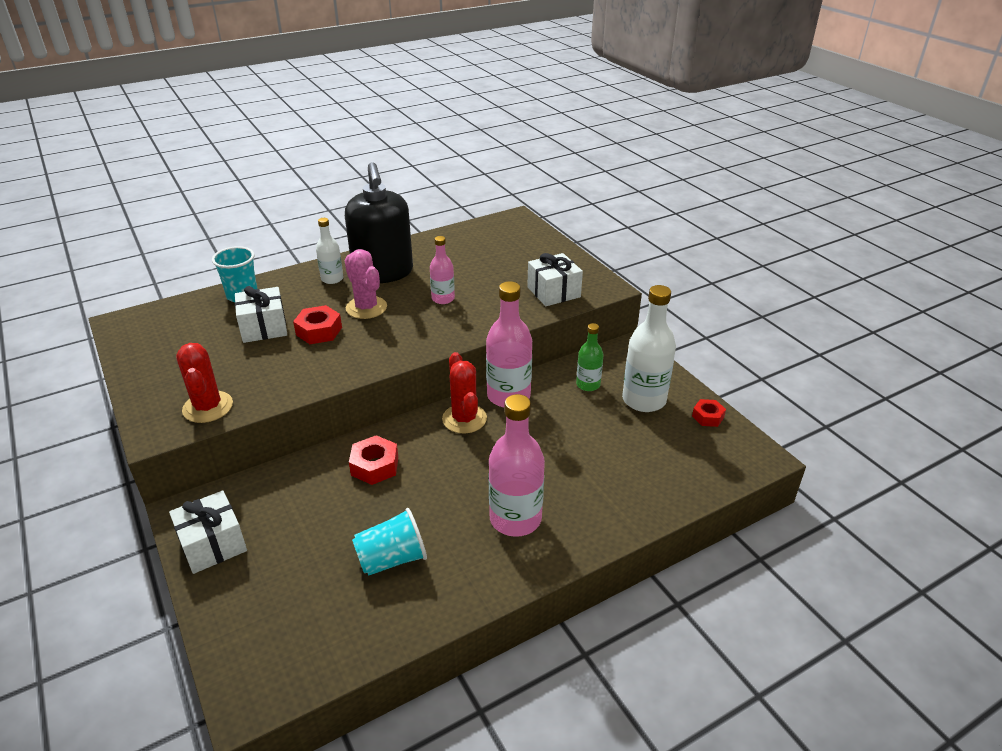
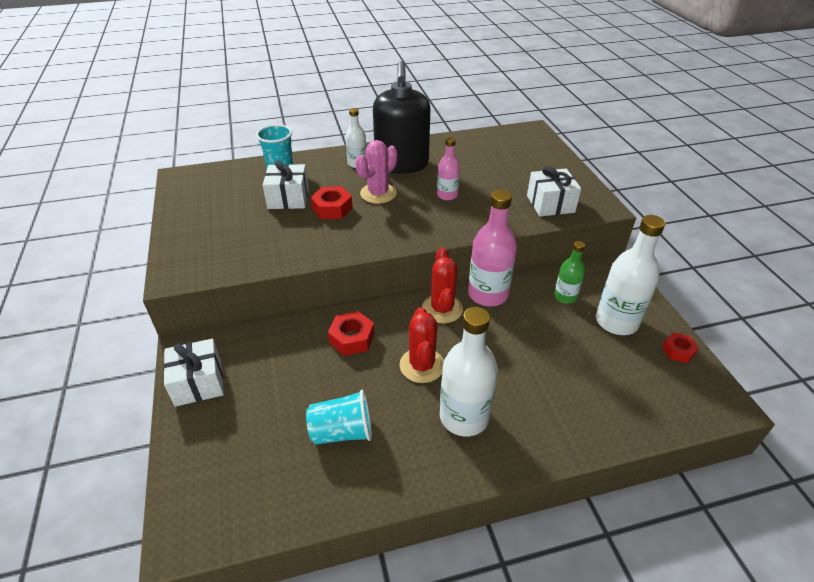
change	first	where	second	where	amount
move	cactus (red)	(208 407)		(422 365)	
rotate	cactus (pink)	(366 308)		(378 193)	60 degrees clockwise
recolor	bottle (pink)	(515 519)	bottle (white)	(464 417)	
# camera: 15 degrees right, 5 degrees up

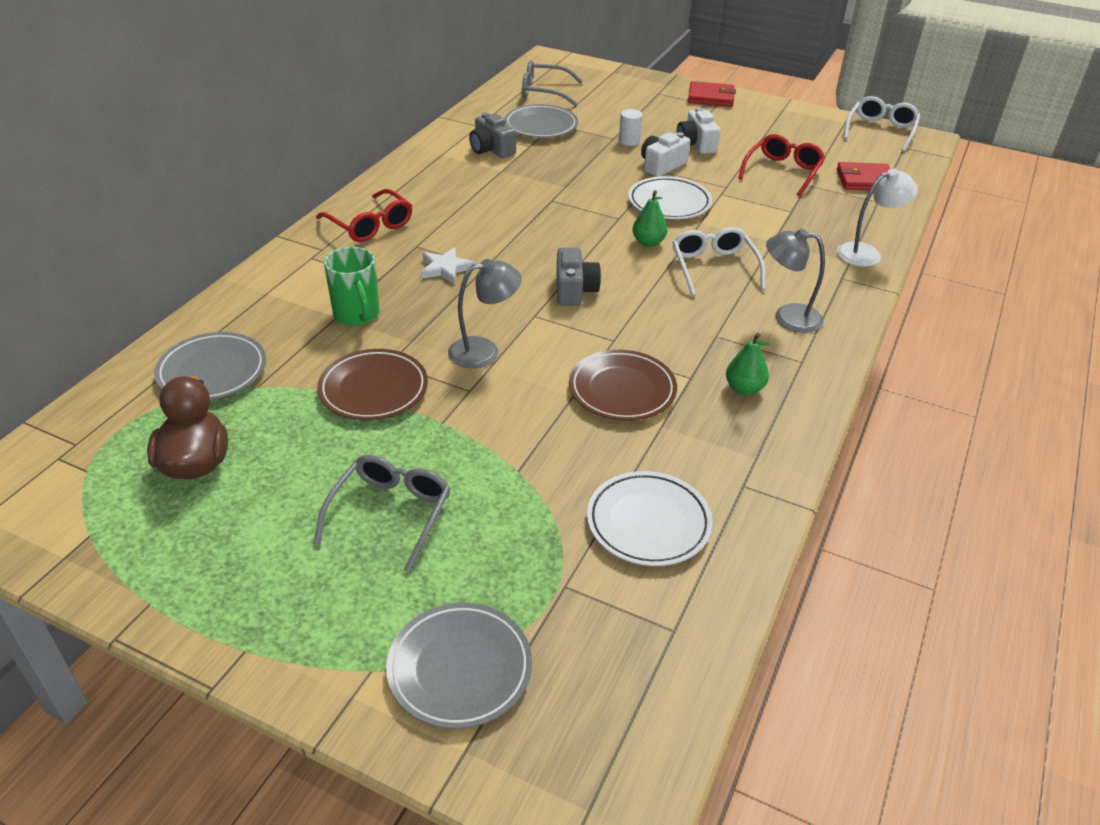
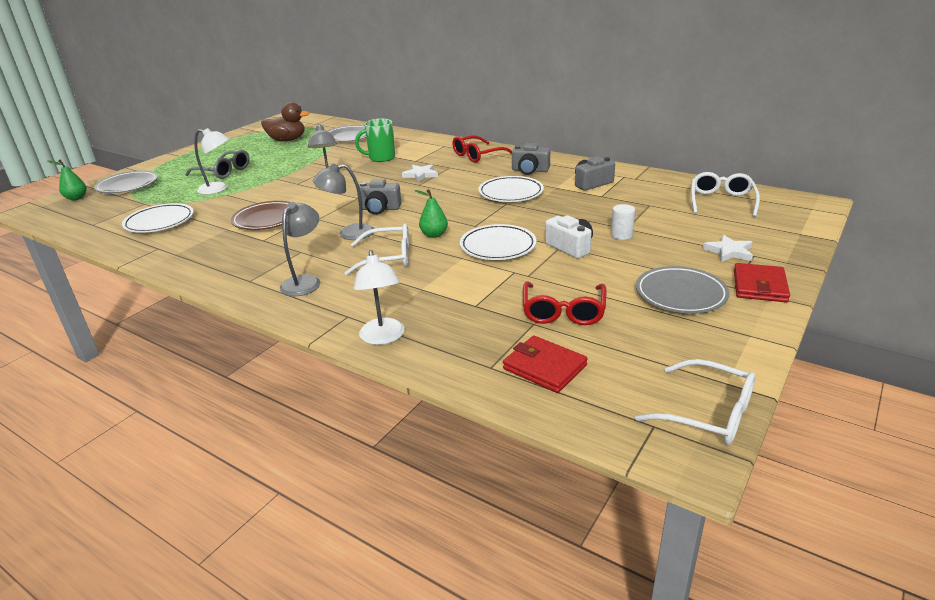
change	first	where	second	where	amount
delete	plate (brown)	(373 389)			
move	plate (grey)	(541 126)		(680 294)	
recolor	glasses (grey)	(544 92)	glasses (white)	(721 201)	
delete	camera (white)	(696 144)			
move	pear (green)	(744 389)		(76 198)	
rotate	glasses (red)	(783 172)		(563 311)	60 degrees clockwise
rotate	wallet (red)	(865 180)		(544 367)	60 degrees counterclockwise
insert			lamp (white)	(218 189)	
insert			lamp (grey)	(349 233)	
insert			plate (white)	(510 193)	
insert			camera (grey)	(530 170)	
insert			star (white)	(729 252)	
# camera: 100 degrees right, 10 degrees down

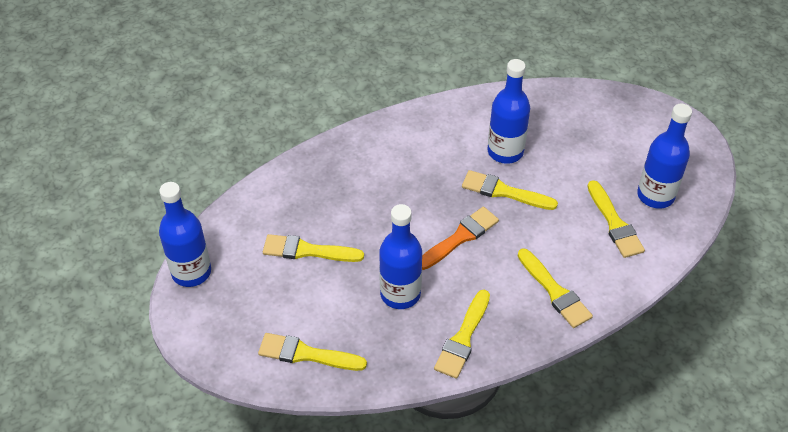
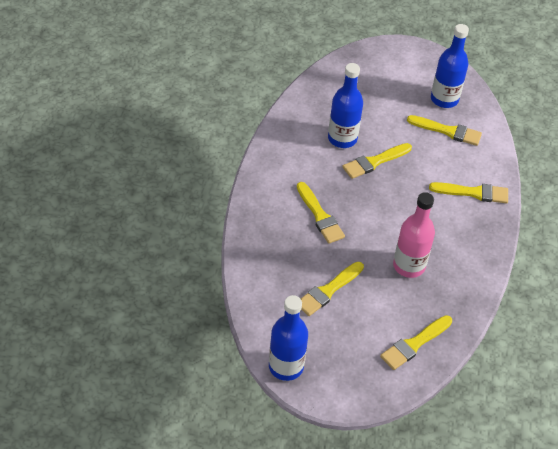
change	first	where	second	where	amount
recolor	bottle (blue)	(400 294)	bottle (pink)	(409 266)	
delete	brush (orange)	(460 237)			
move	brush (yellow)	(463 338)		(320 216)	
# camera: 55 degrees left, 0 degrees up

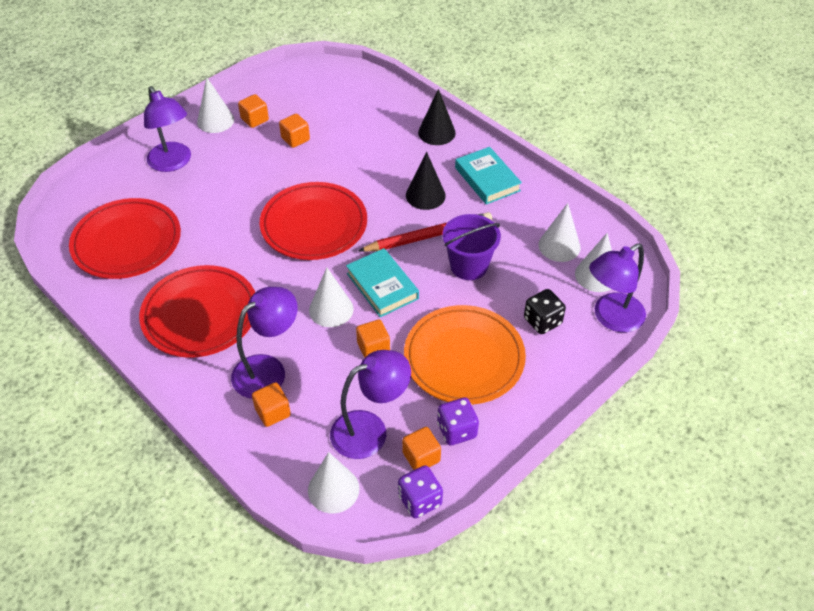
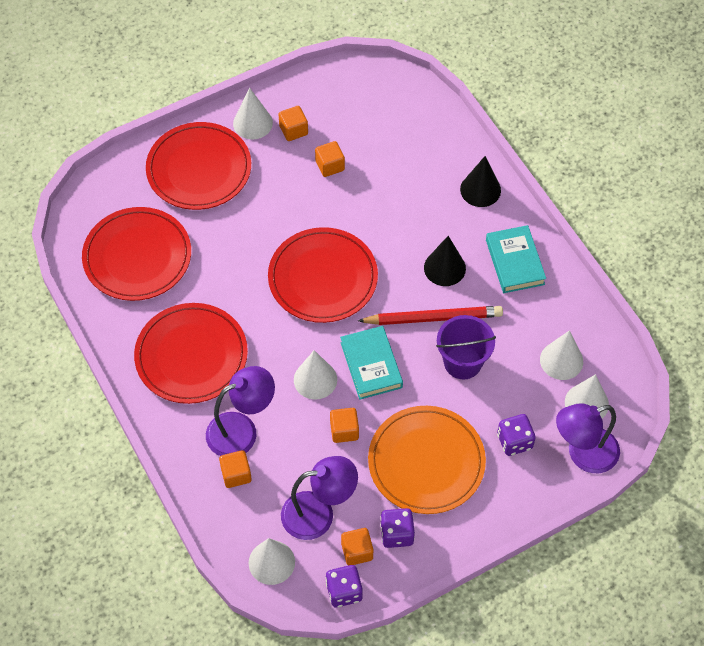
change	first	where	second	where	amount
replace	lamp (purple)	(173 163)	plate (red)	(199 169)	
recolor	dice (black)	(542 321)	dice (purple)	(514 441)	
# camera: 15 degrees right, 10 degrees up

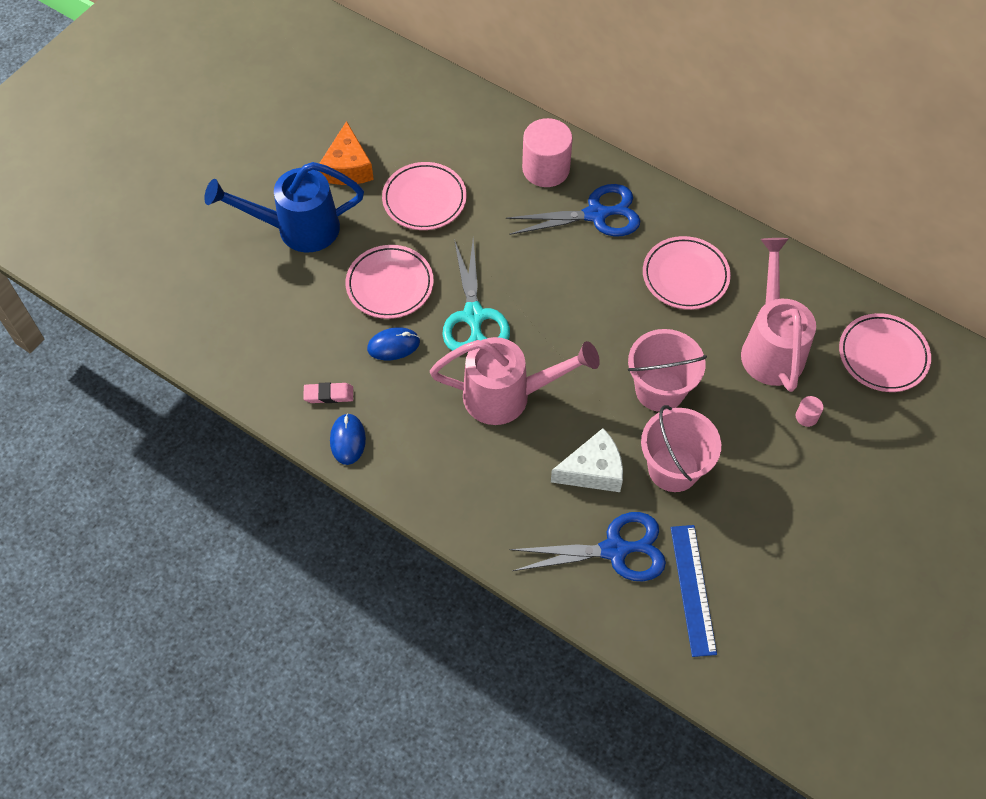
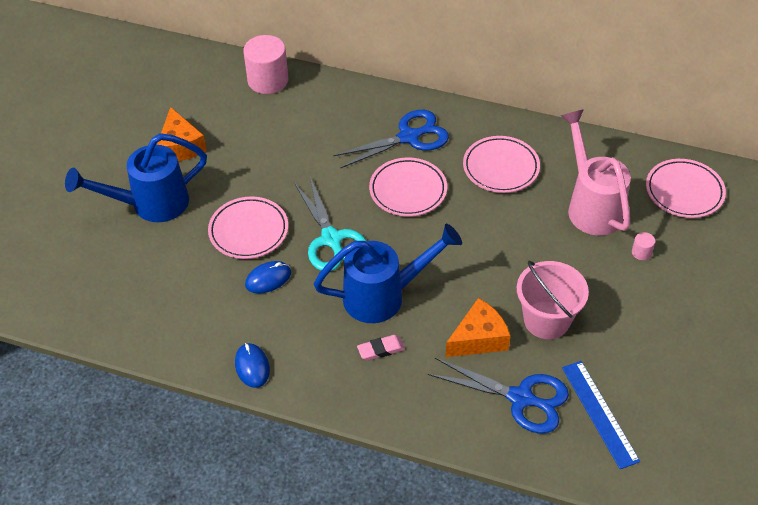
change	first	where	second	where	amount
move	eraser (pink)	(329 395)		(381 349)	
move	plate (pink)	(424 199)		(408 190)	
recolor	watering can (pink)	(509 396)	watering can (blue)	(384 296)	
rotate	scissors (blue)	(615 550)		(521 398)	45 degrees clockwise
move	cylinder (pink)	(546 169)		(268 80)	
recolor	cheese (white)	(593 470)	cheese (orange)	(478 338)	
delete	bucket (pink)	(660 390)			
# camera: 15 degrees left, 10 degrees down

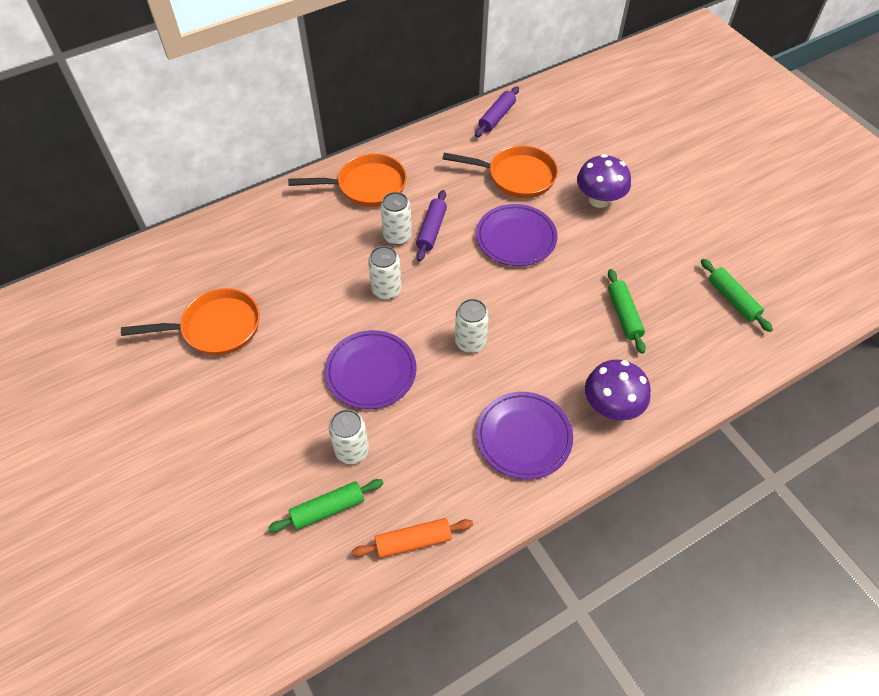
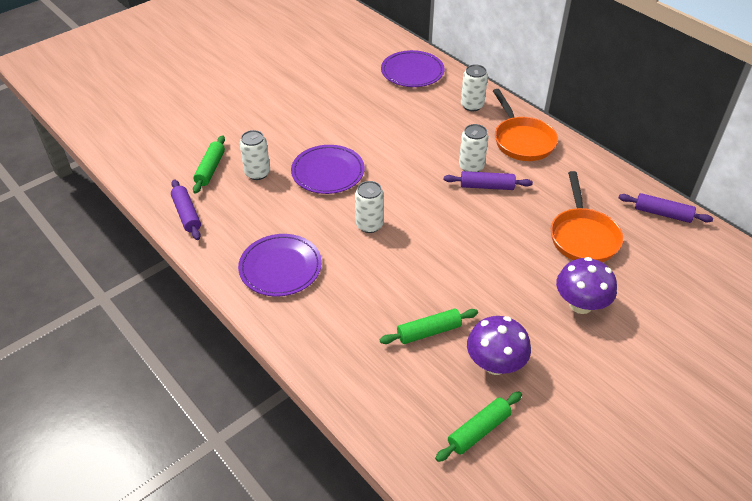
change	first	where	second	where	amount
delete	pan (orange)	(216 328)			
rotate	rolling pin (green)	(328 509)		(210 169)	45 degrees clockwise
recolor	rolling pin (orange)	(413 541)	rolling pin (purple)	(187 214)	
move	can (white)	(386 290)		(472 105)	
move	plate (purple)	(516 238)		(412 72)	
move	mushroom (purple)	(611 406)		(495 364)	
# camera: 80 degrees right, 10 degrees down

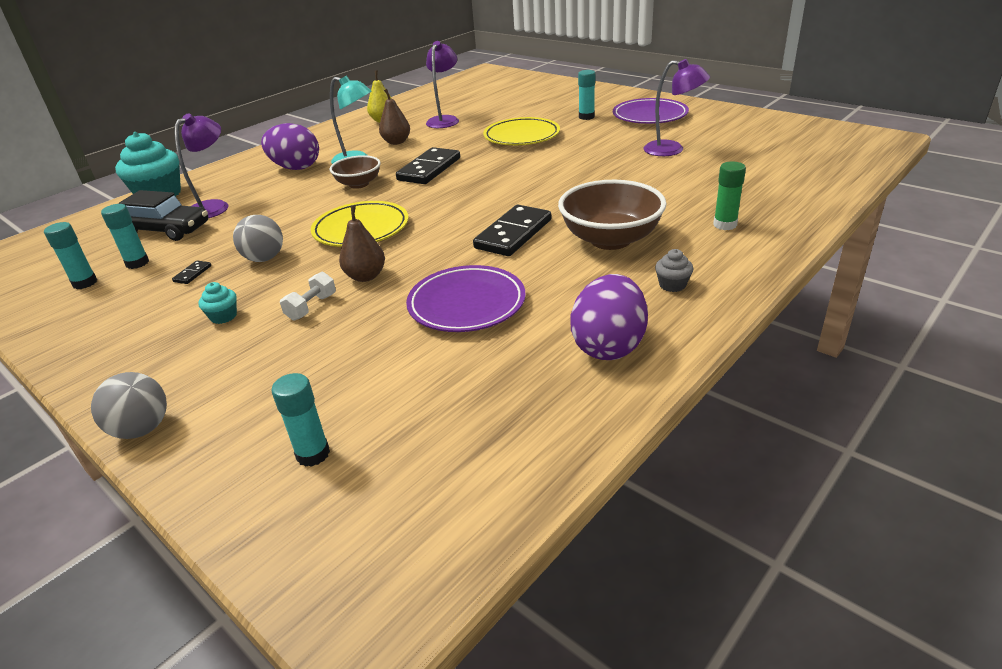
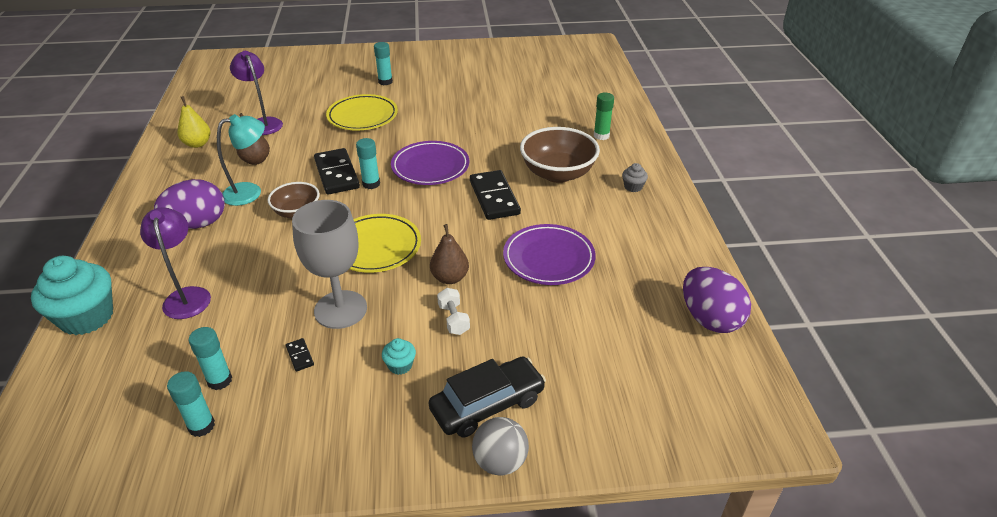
change	first	where	second	where	amount
move	car (black)	(165 230)		(487 404)	
replace	ball (grey)	(264 258)	goblet (grey)	(340 309)	
move	glue stick (turquoise)	(313 454)		(371 184)	
move	egg (purple)	(608 346)		(709 319)	
move	plate (purple)	(649 116)		(430 167)	
delete	lamp (purple)	(672 150)			
# camera: 50 degrees left, 5 degrees up

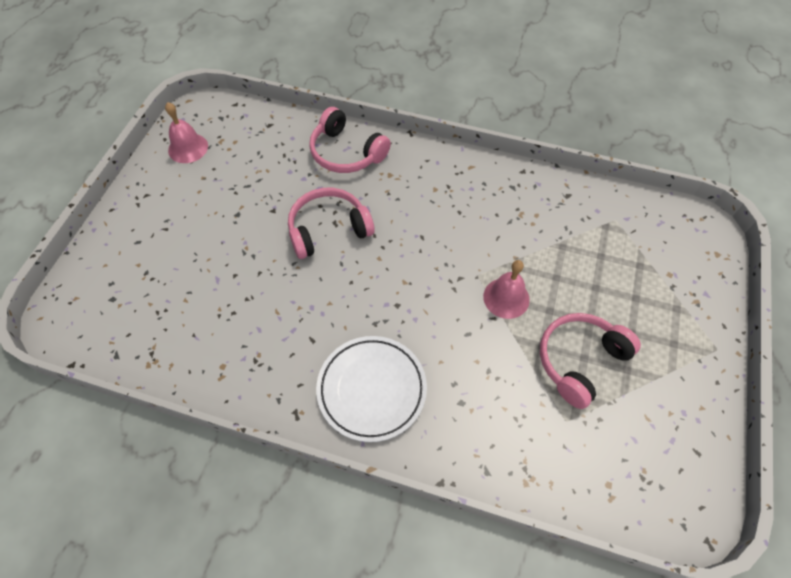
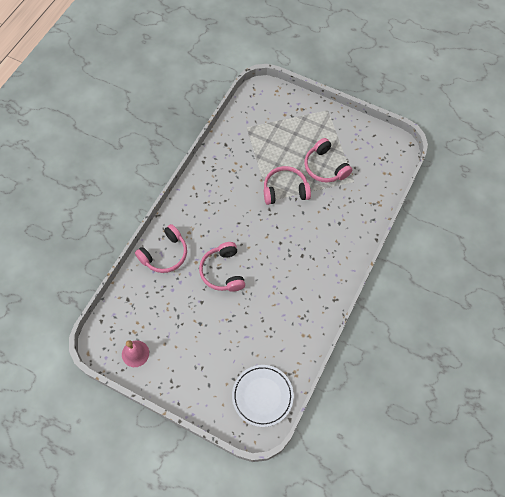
change	first	where	second	where	amount
move	plate (white)	(371 389)		(262 396)	
replace	bell (pink)	(506 298)	headphones (pink)	(285 190)	
# camera: 80 degrees left, 5 degrees up

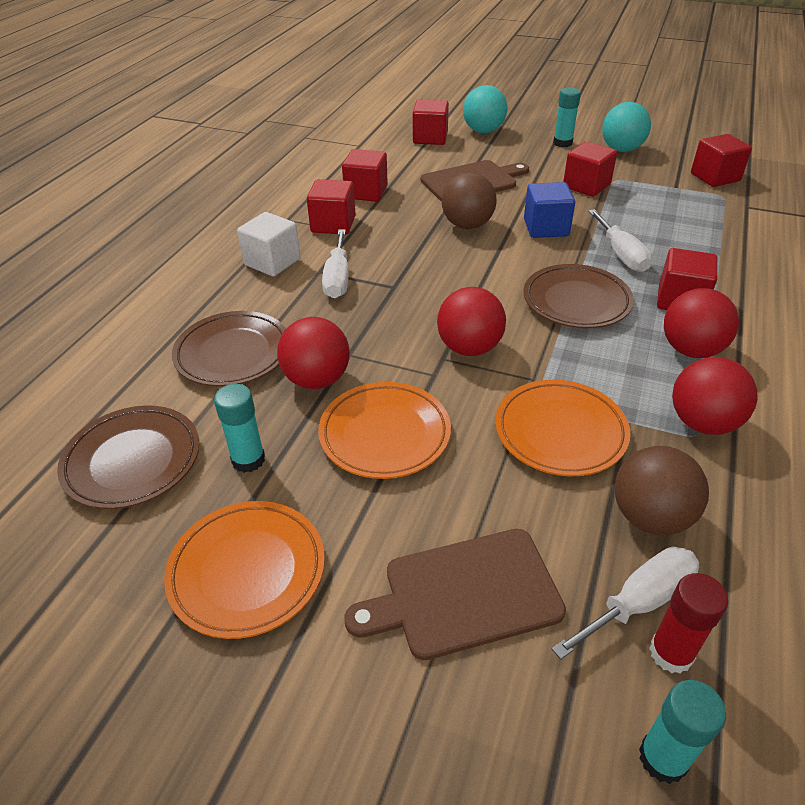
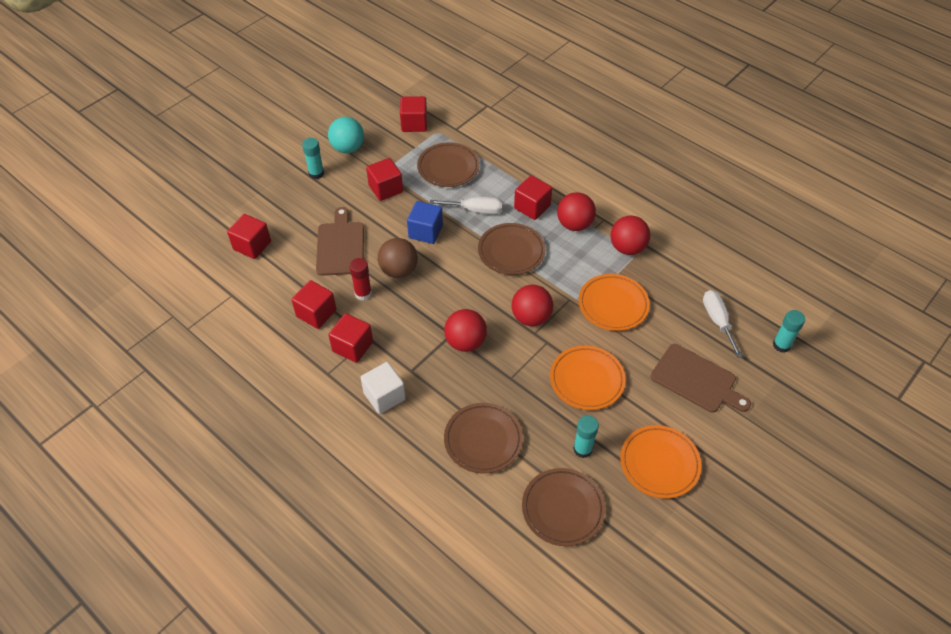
change	first	where	second	where	amount
move	ball (red)	(317 379)		(465 342)	
delete	screwdriver (white)	(338 278)			
rotate	cutting board (brown)	(464 594)		(696 380)	60 degrees counterclockwise
delete	ball (turquoise)	(483 131)			
delete	ball (brown)	(650 517)			
move	glue stick (red)	(671 653)		(363 293)	
insert			plate (brown)	(448 168)	
# camera: 70 degrees left, 10 degrees up

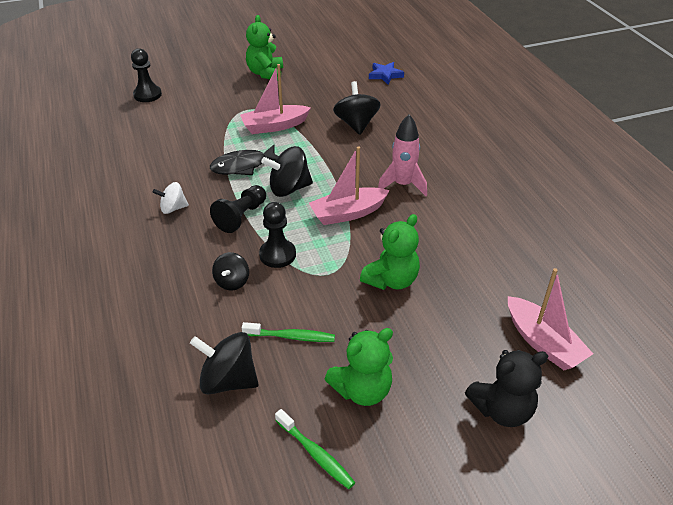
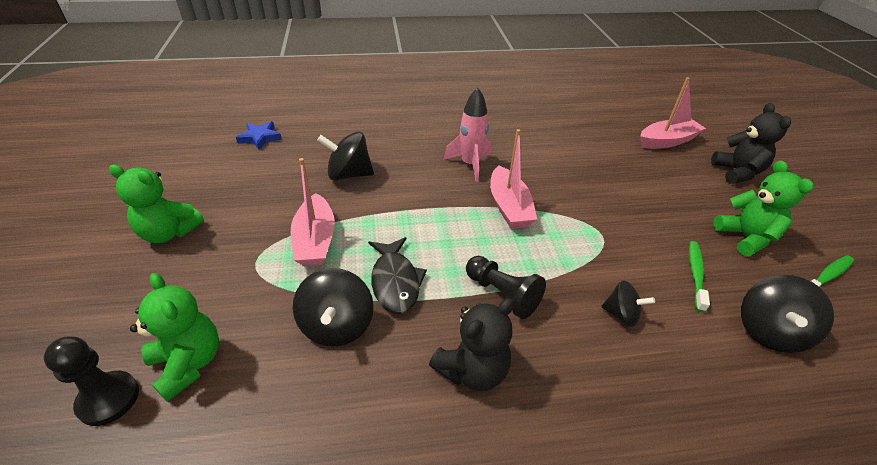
change	first	where	second	where	amount
replace	spinning top (white)	(173 208)	teddy bear (black)	(472 370)	
delete	pawn (black)	(277 255)			
move	spinning top (black)	(289 188)		(337 325)	
move	teddy bear (green)	(391 280)		(189 363)	
# camera: 80 degrees left, 0 degrees up

